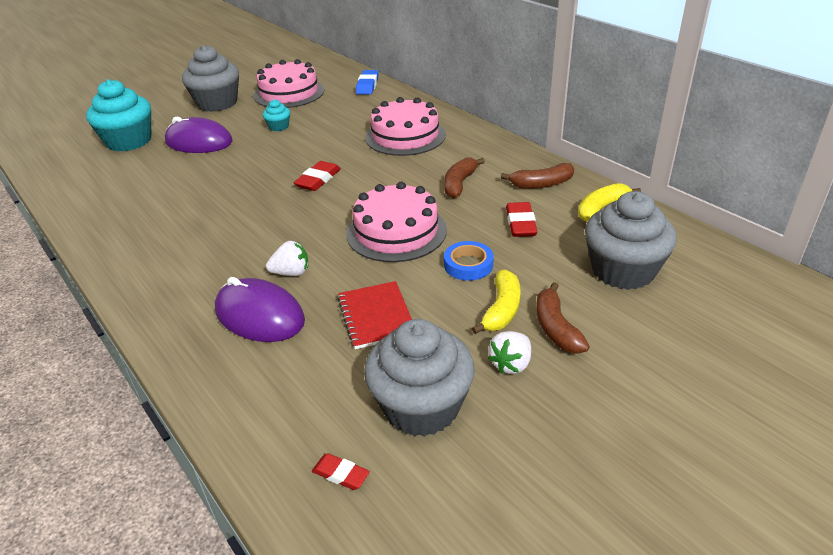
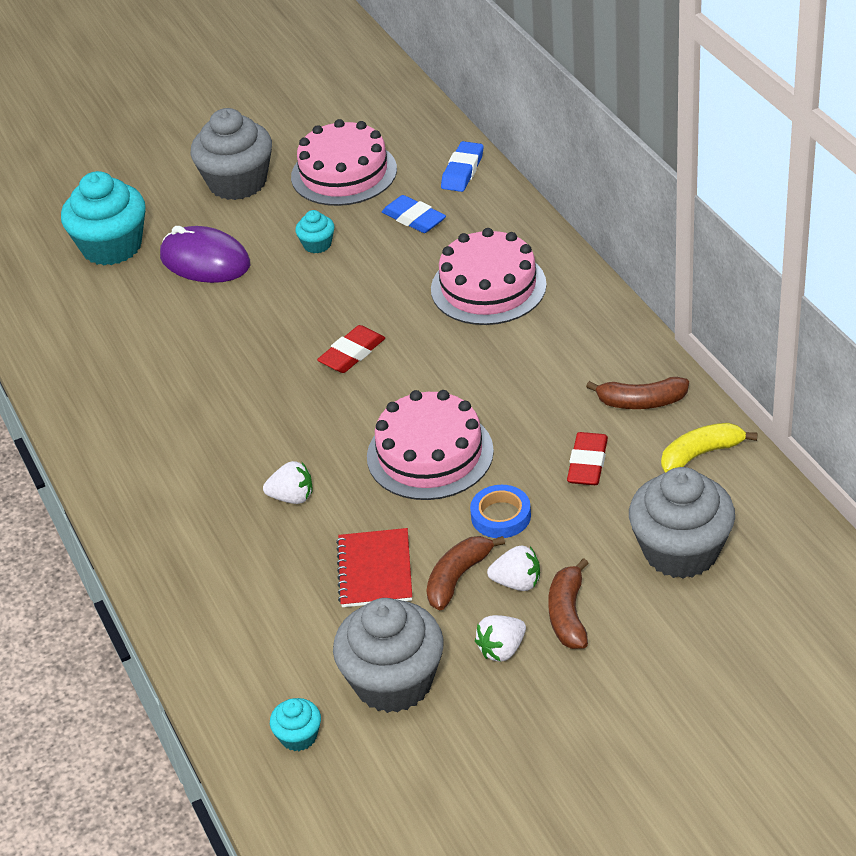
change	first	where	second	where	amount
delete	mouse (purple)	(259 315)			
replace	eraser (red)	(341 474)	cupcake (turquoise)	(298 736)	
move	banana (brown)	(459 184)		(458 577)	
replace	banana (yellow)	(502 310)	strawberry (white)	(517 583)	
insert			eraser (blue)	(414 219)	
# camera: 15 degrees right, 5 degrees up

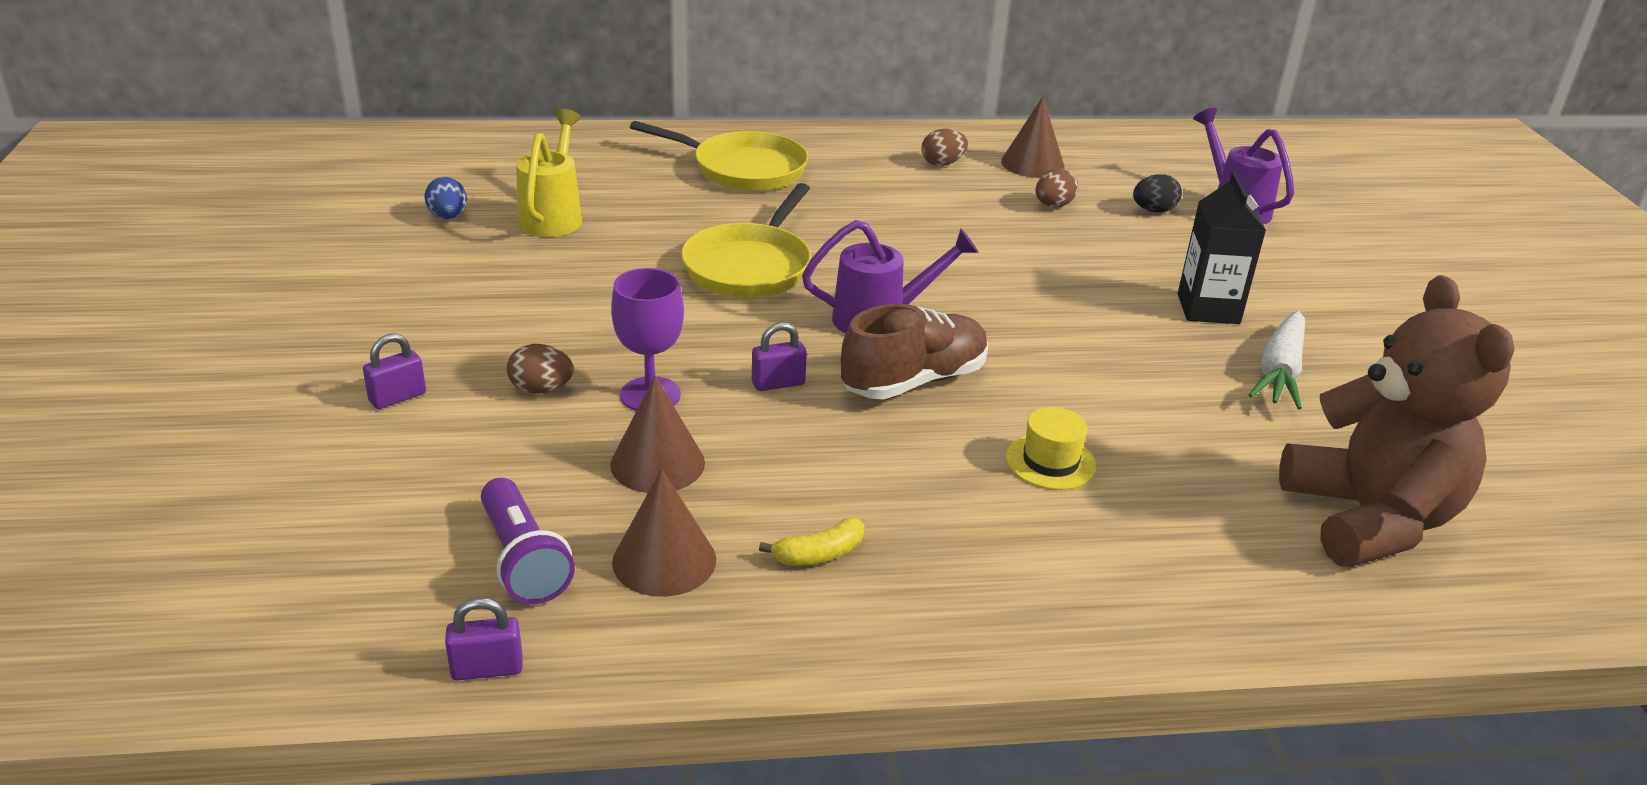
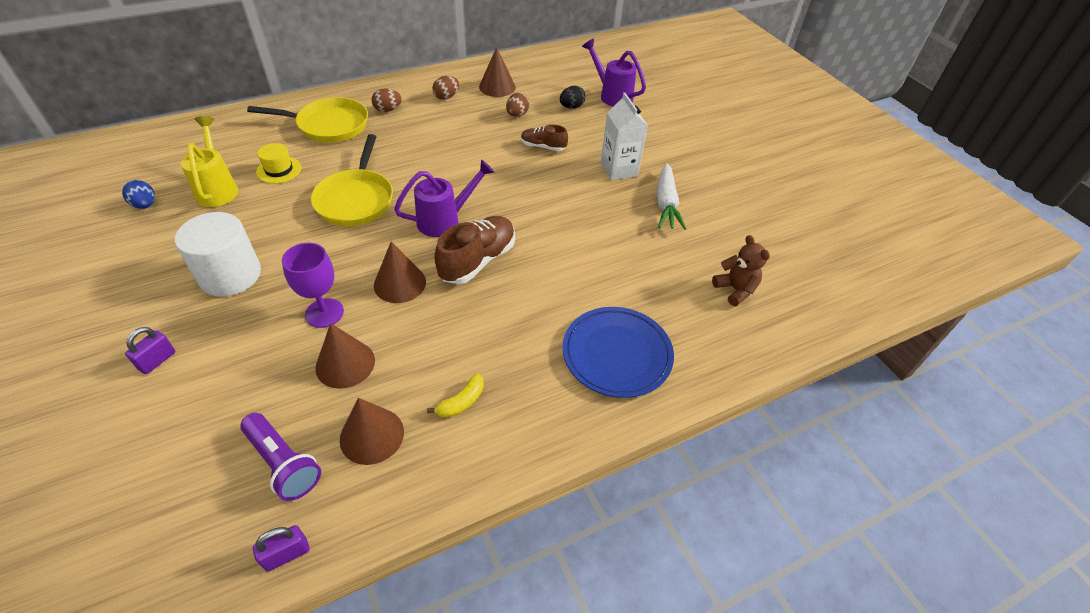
change	first	where	second	where	amount
move	egg (brown)	(541 389)		(388 110)	
replace	padlock (purple)	(778 383)	cone (brown)	(400 283)	
move	hat (yellow)	(1050 462)		(279 170)	
recolor	carton (black)	(1208 309)	carton (white)	(619 169)	
resize	teddy bear (brown)	(1369 519)		(735 290)	x0.46
insert			cylinder (white)	(230 275)	
insert			shoe (brown)	(543 147)	
insert			plate (blue)	(617 354)	
# camera: 20 degrees left, 15 degrees up

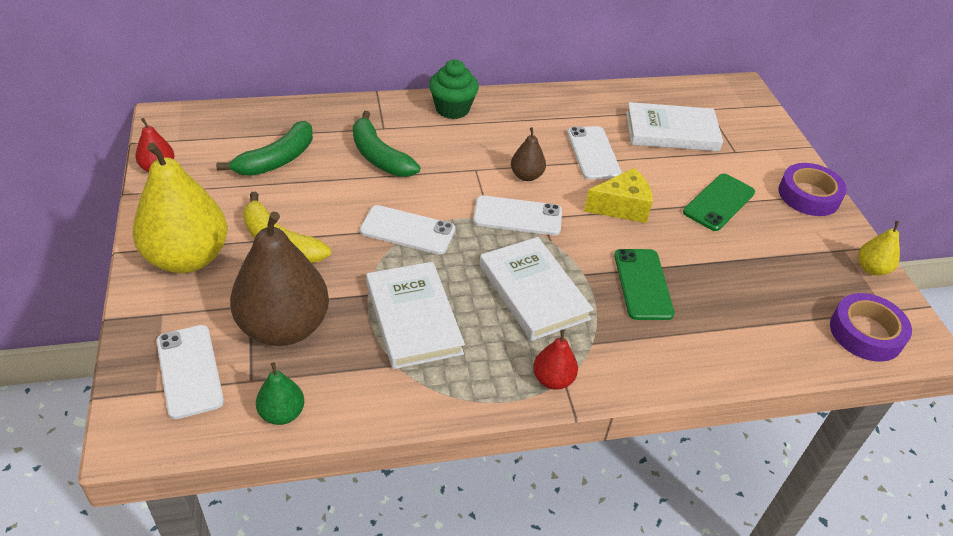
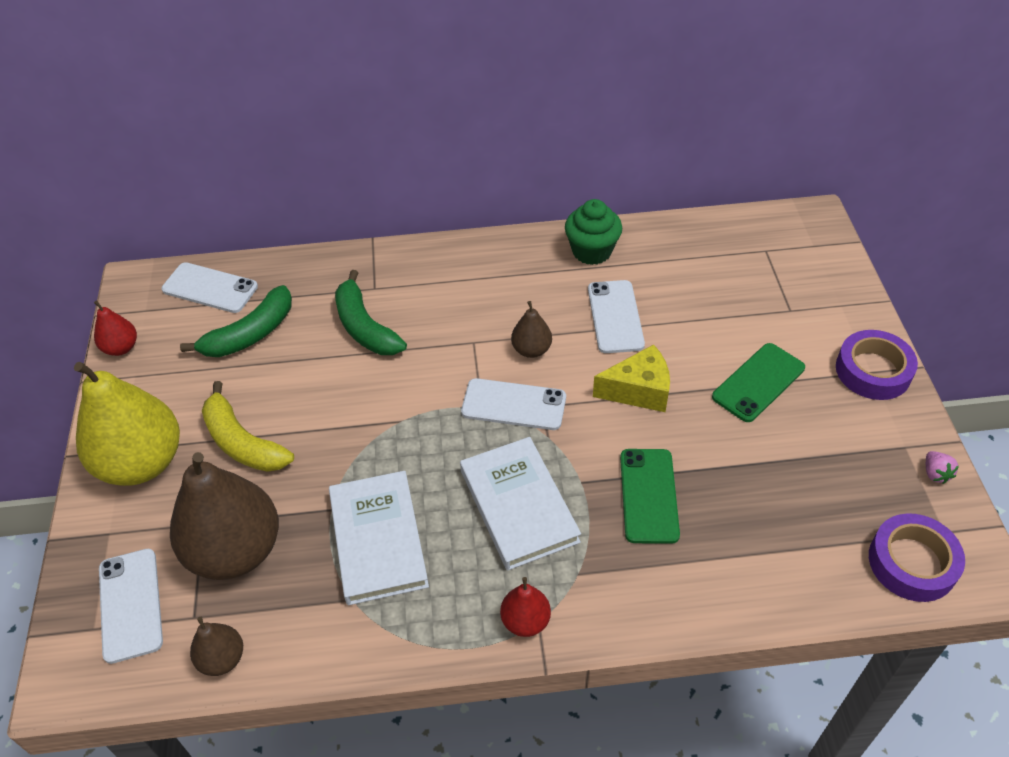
change	first	where	second	where	amount
recolor	pear (green)	(282 413)	pear (brown)	(222 659)	
move	phone (white)	(407 230)		(210 288)	
move	cupcake (green)	(452 109)		(591 251)	
delete	book (white)	(671 131)			
replace	pear (yellow)	(871 269)	strawberry (pink)	(935 473)	
# camera: 10 degrees right, 5 degrees up

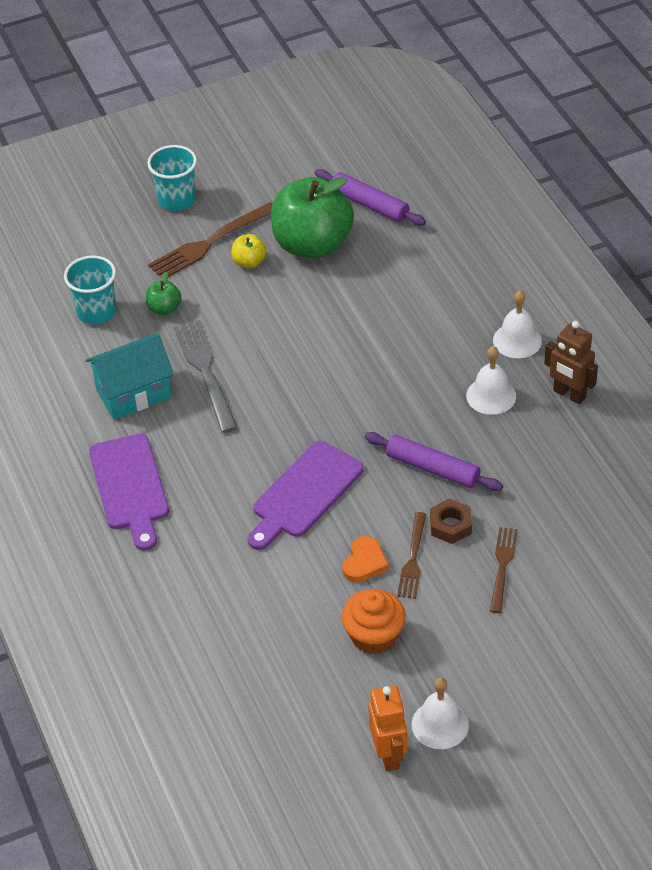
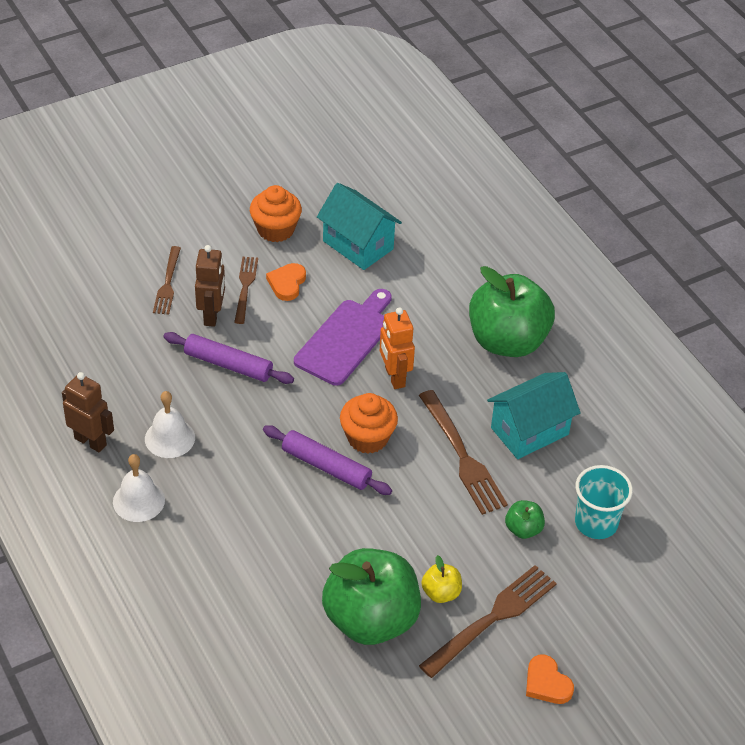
change	first	where	second	where	amount
replace	cutting board (purple)	(130 487)	apple (green)	(507 341)	
replace	cup (turquoise)	(177 200)	heart (orange)	(547 683)	
recolor	fork (grey)	(205 371)	fork (brown)	(463 457)	
move	rolling pin (purple)	(369 204)		(326 466)	
move	robot (orange)	(389 755)		(394 377)	
delete	bell (white)	(440 724)			
replace	nut (brown)	(450 525)	robot (brown)	(212 315)	
insert			house (turquoise)	(358 245)	
insert			cupcake (orange)	(367 438)	
# camera: 170 degrees right, 0 degrees up

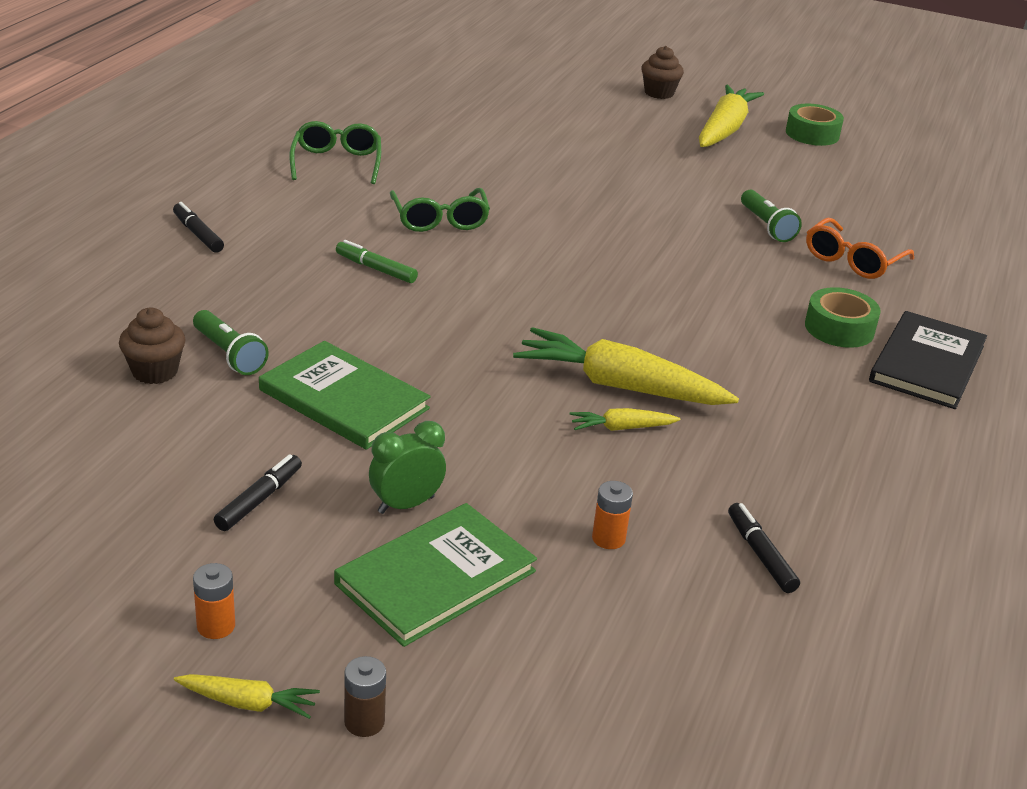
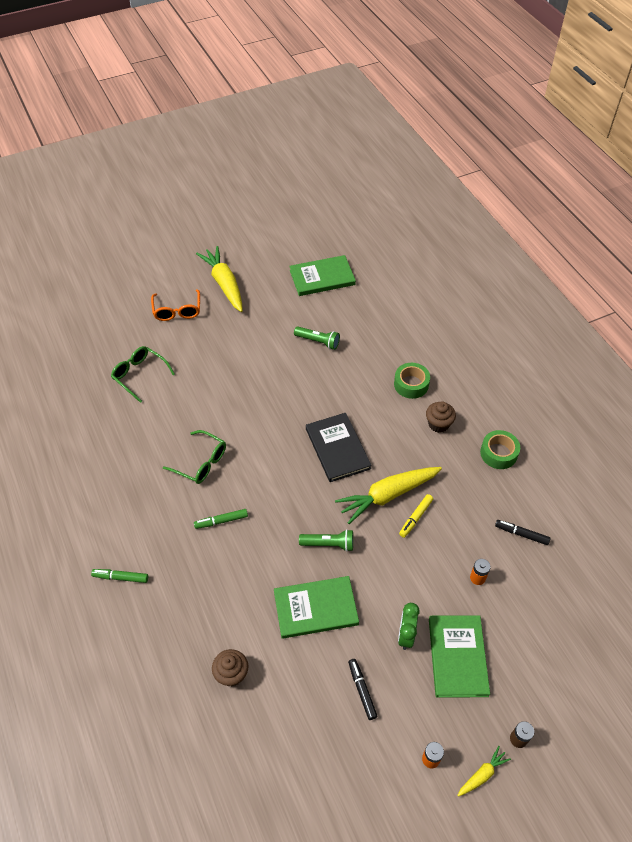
change	first	where	second	where	amount
recolor	marker (black)	(198 234)	marker (green)	(120 577)	
move	flashlight (green)	(229 354)		(329 544)	
move	glasses (green)	(337 162)		(139 375)	
replace	carrot (yellow)	(622 428)	marker (yellow)	(415 518)	
move	cupcake (brown)	(659 93)		(438 424)	
move	tape (green)	(812 134)		(498 453)	
move	glasses (orange)	(852 261)		(177 311)	
move	book (black)	(927 364)		(337 448)	
insert			book (green)	(322 277)	
# camera: 45 degrees left, 20 degrees up

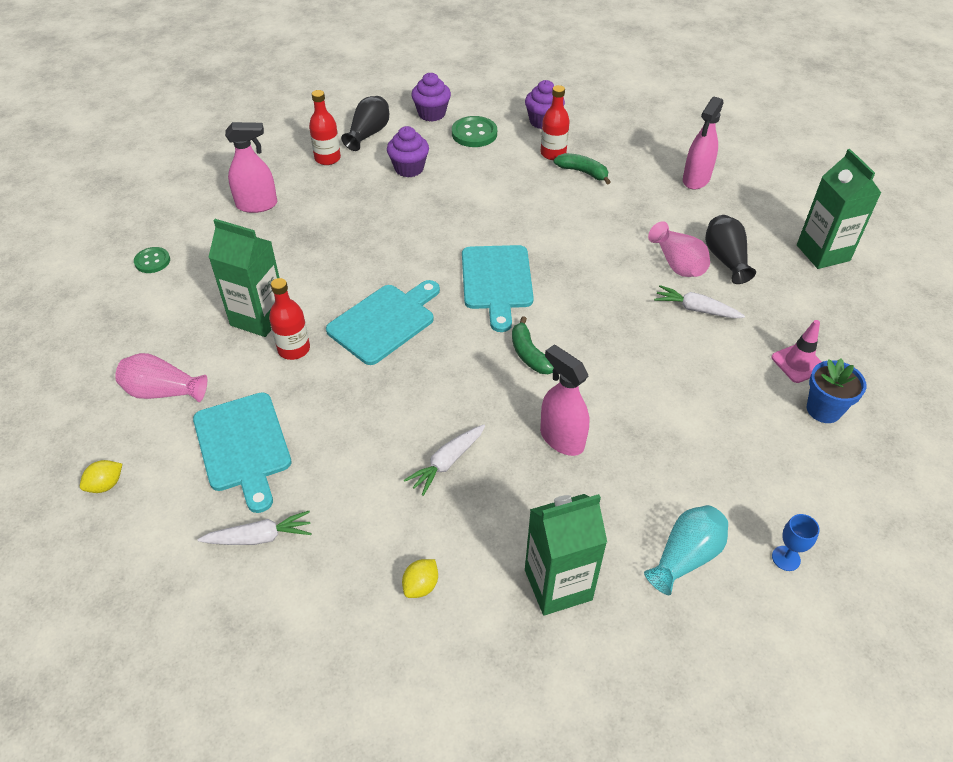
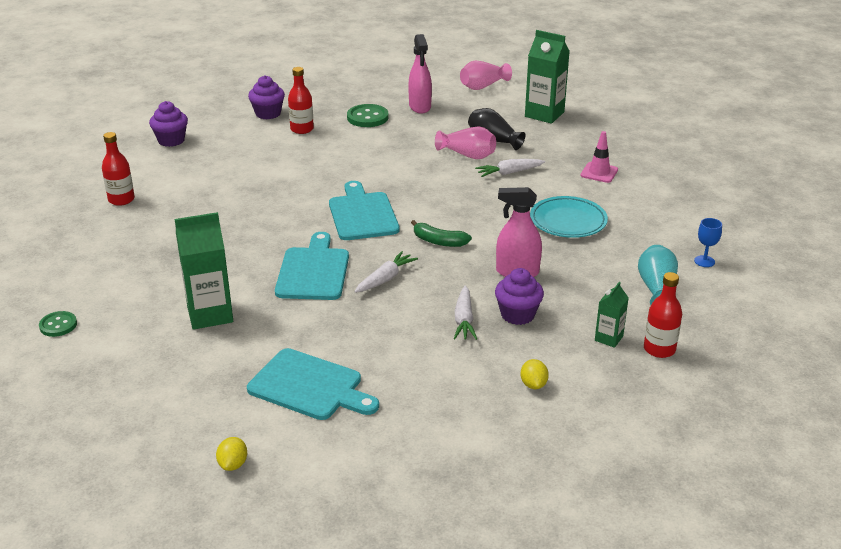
change	first	where	second	where	amount
move	vase (pink)	(163 392)		(483 86)	
move	carrot (white)	(259 537)		(385 279)	
delete	spray bottle (pink)	(257 205)			
move	bottle (red)	(294 349)		(659 349)	
delete	vase (black)	(368 134)			
move	cupcake (purple)	(409 168)		(517 315)	
move	button (green)	(474 133)		(367 117)	
rotate	cutting board (turquoise)	(497 281)		(362 214)	150 degrees counterclockwise
resize	carton (green)	(558 585)		(608 338)	x0.53
delete	banana (green)	(583 172)			
delete	flower pot (blue)	(823 409)			
insert			plate (turquoise)	(568 221)	
# camera: 40 degrees left, 15 degrees down

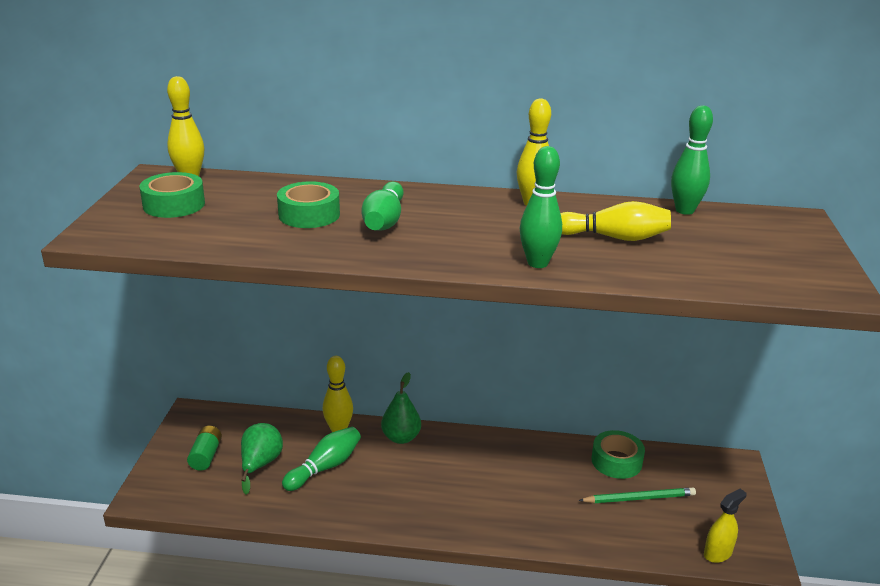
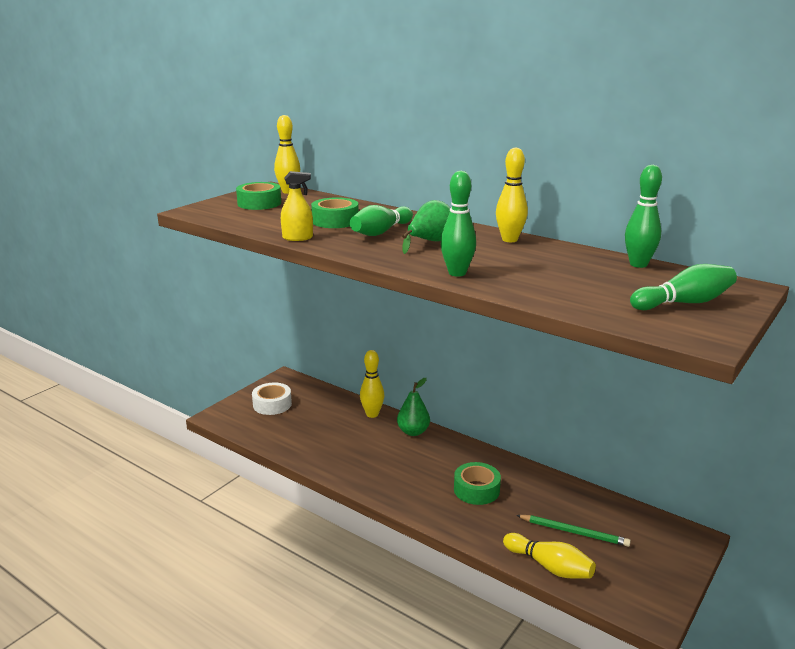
change	first	where	second	where	amount
replace	battery (green)	(206 456)	tape (white)	(272 404)	
move	pear (green)	(260 464)		(430 242)	
move	bowling pin (green)	(325 467)		(684 303)	
move	bowling pin (yellow)	(614 237)		(549 566)	
move	tape (green)	(616 461)		(476 490)	
move	spray bottle (yellow)	(717 553)		(297 238)	
# camera: 30 degrees right, 5 degrees down

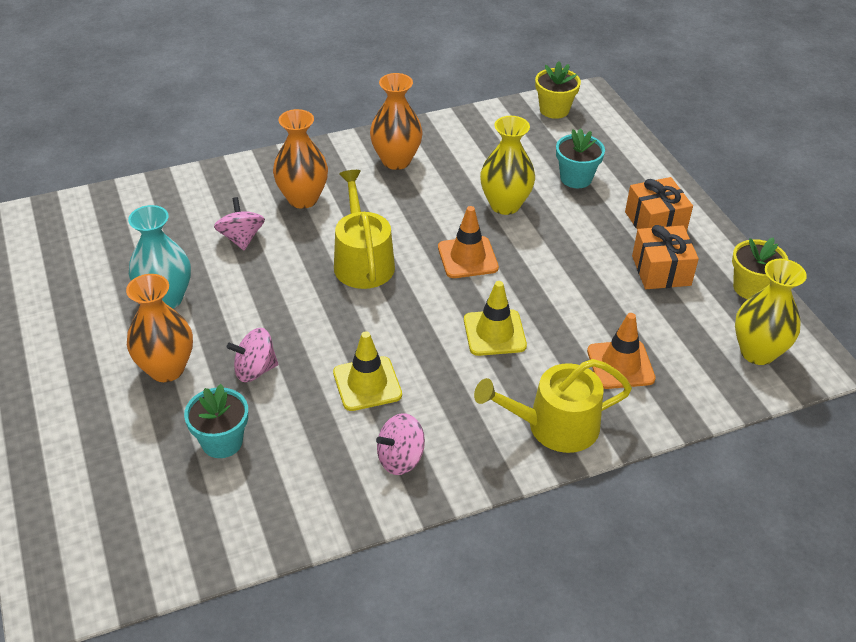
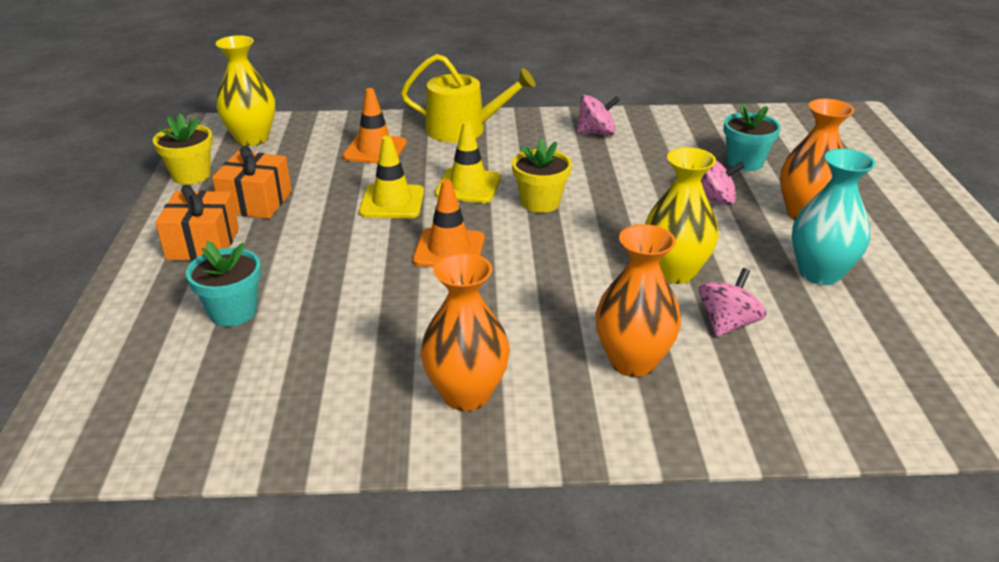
change	first	where	second	where	amount
rotate	spinning top (pink)	(241 238)		(727 324)	150 degrees counterclockwise
move	traffic cone (yellow)	(367 384)		(392 202)	
delete	watering can (yellow)	(362 261)			
move	vase (yellow)	(505 205)		(675 272)	
move	flower pot (yellow)	(554 110)		(540 203)	
# camera: 160 degrees left, 10 degrees down

